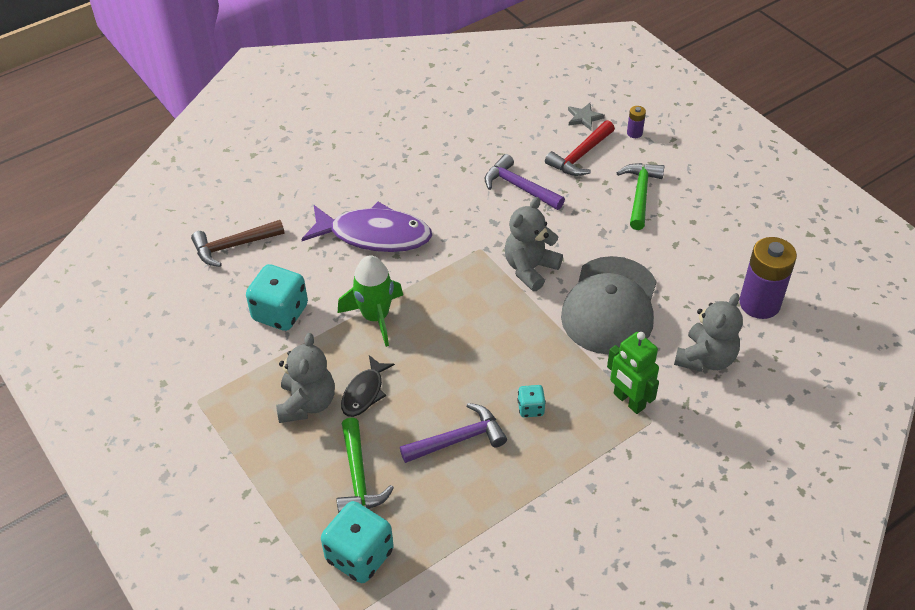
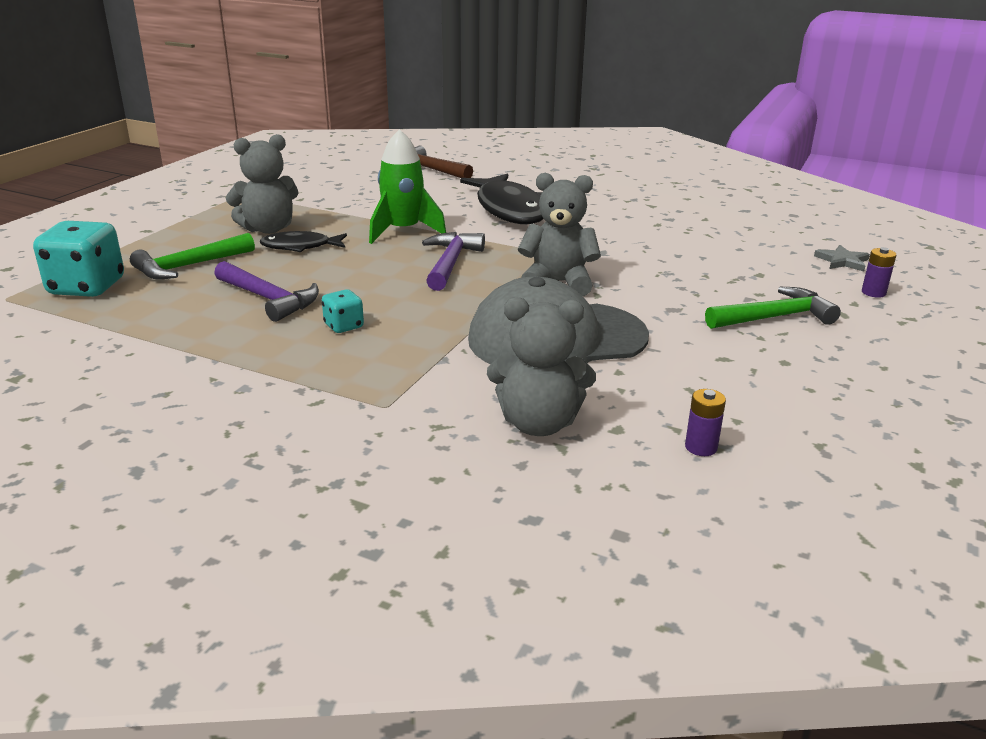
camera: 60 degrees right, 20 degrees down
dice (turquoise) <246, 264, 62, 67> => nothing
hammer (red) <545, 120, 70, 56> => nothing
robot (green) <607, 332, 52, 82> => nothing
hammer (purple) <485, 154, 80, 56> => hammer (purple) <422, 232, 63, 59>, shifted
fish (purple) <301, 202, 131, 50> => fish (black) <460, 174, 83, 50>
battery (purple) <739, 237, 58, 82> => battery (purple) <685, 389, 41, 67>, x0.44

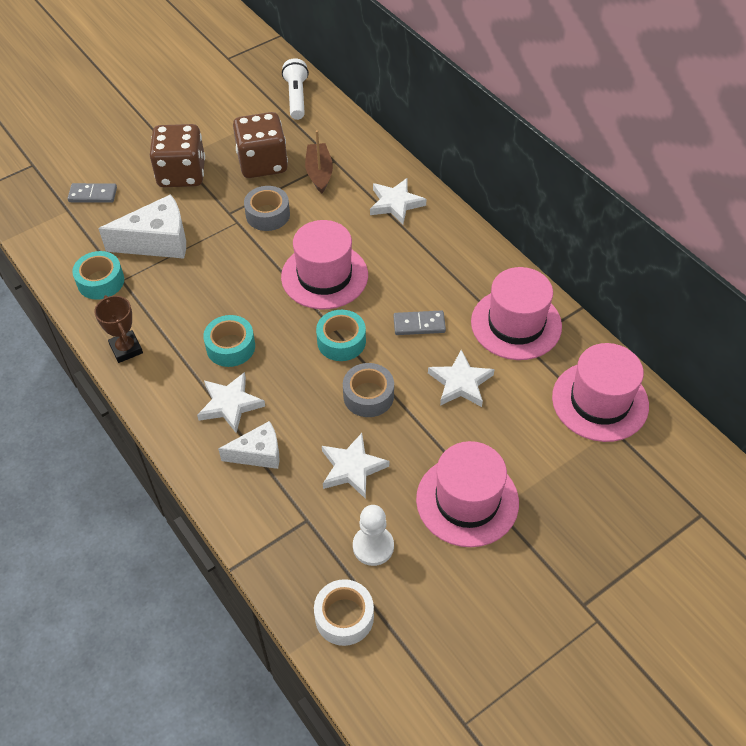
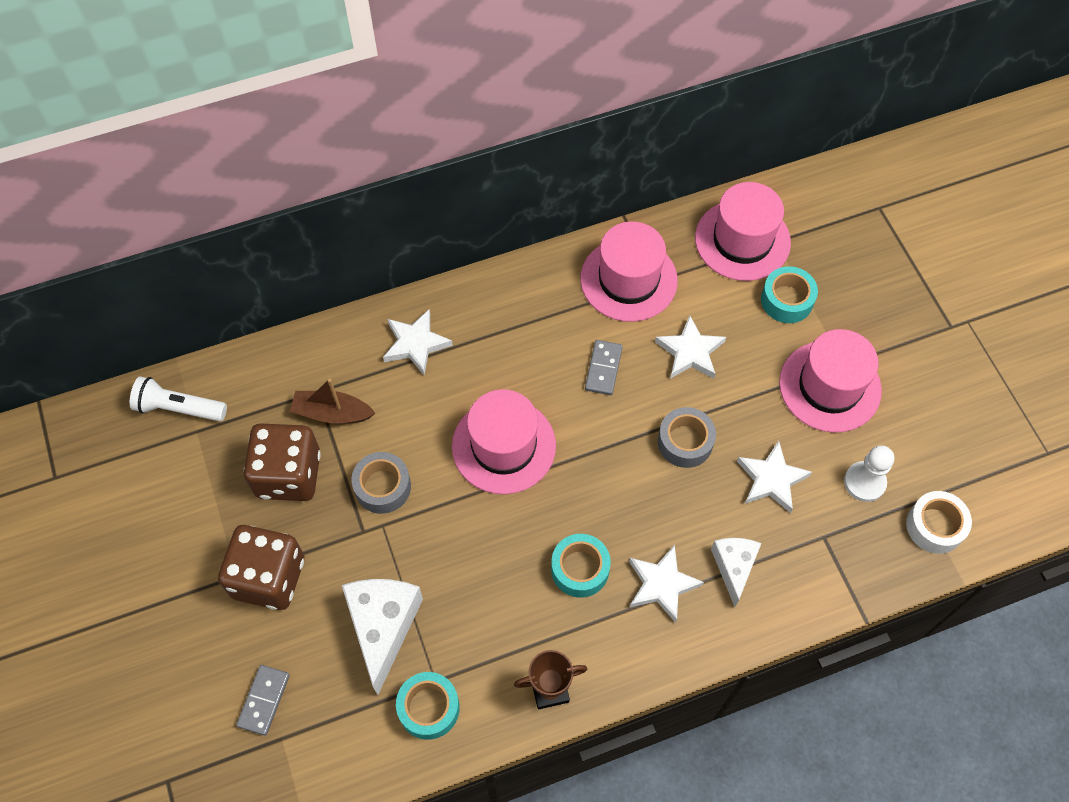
camera: 75 degrees left, 10 degrees up
tape (turquoise) <316, 310, 50, 51> => tape (turquoise) <761, 266, 57, 57>, shifted

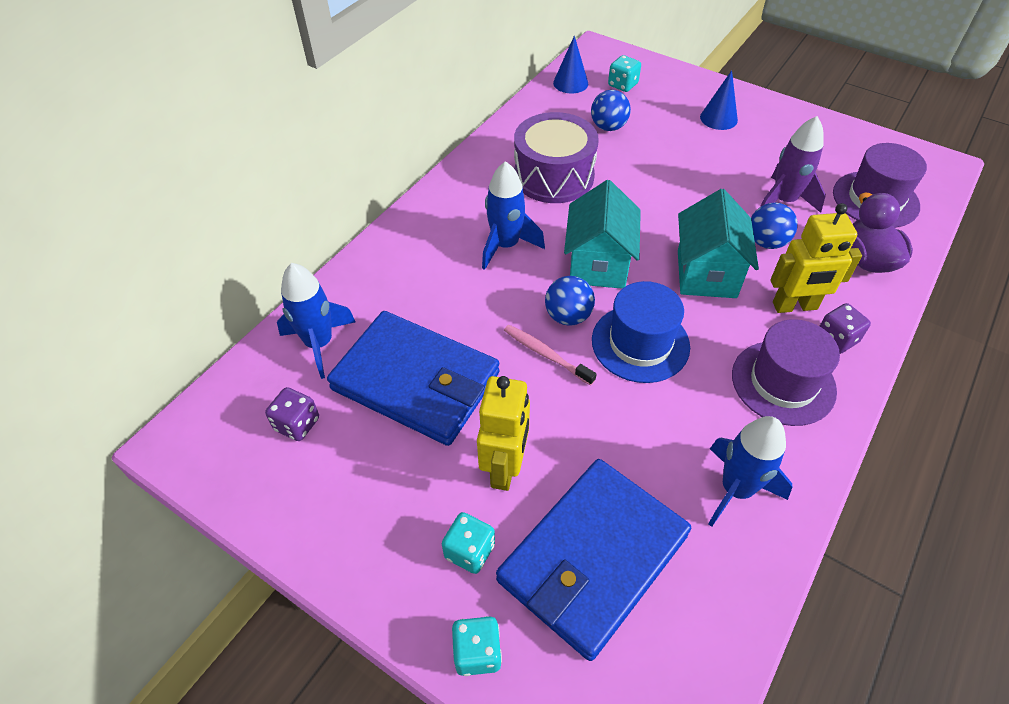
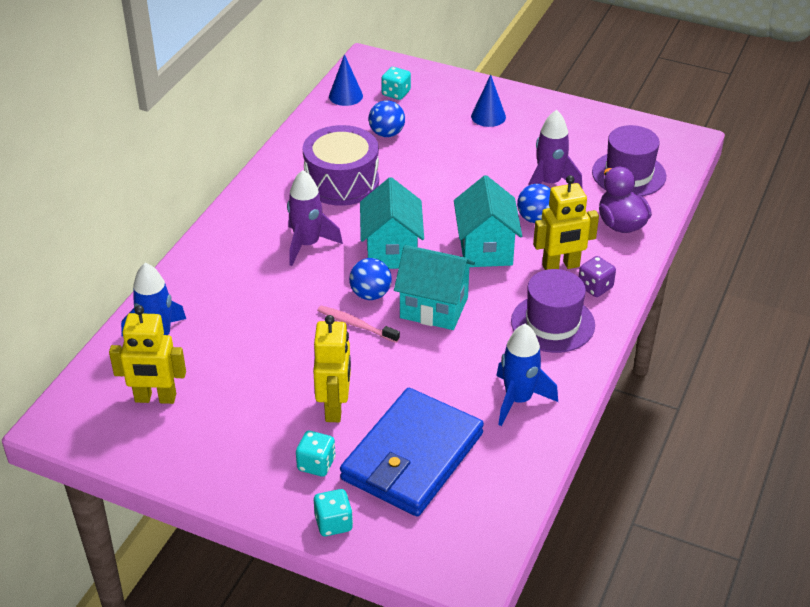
camera: 10 degrees left, 10 degrees down
wallet (blue) <327, 311, 173, 135> => nothing
dice (purple) <265, 387, 54, 54> => robot (yellow) <109, 305, 77, 99>
hat (blue) <592, 281, 98, 102> => house (turquoise) <394, 245, 81, 85>
rocket (blue) <482, 161, 63, 109> => rocket (purple) <287, 170, 56, 96>

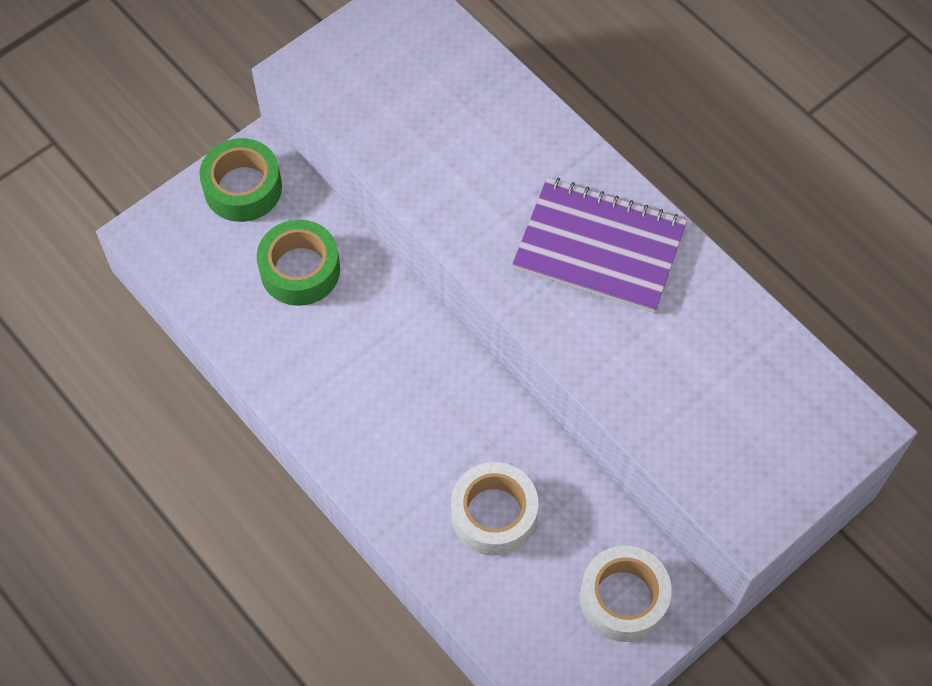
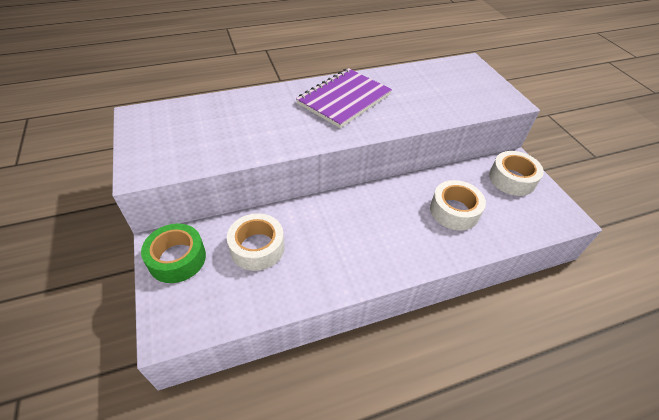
camera: 70 degrees left, 15 degrees down
tape (green) <257, 220, 83, 86> => tape (white) <227, 213, 57, 58>

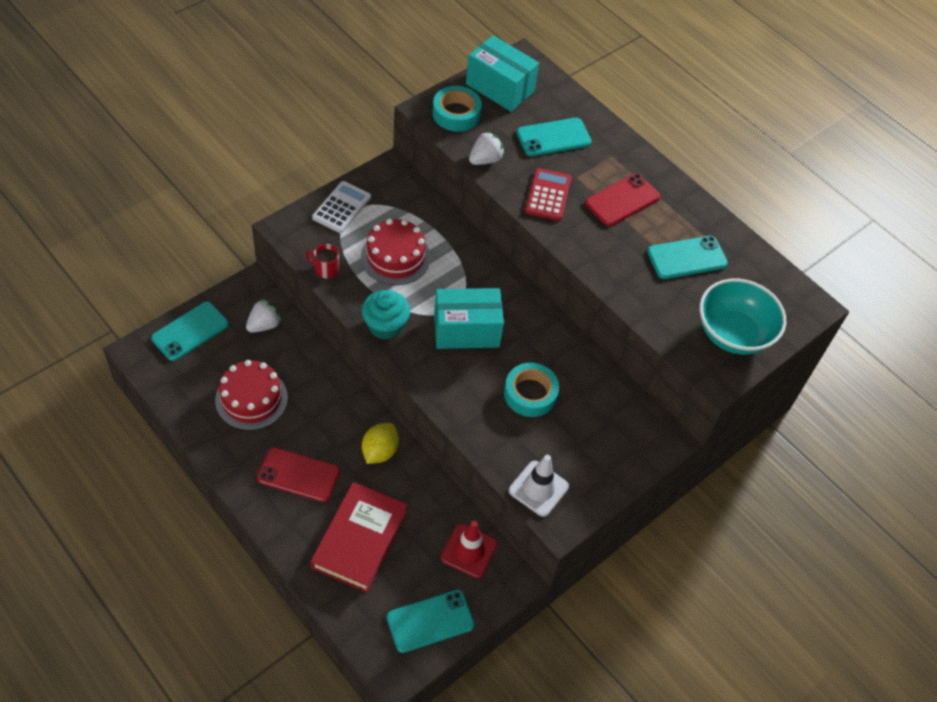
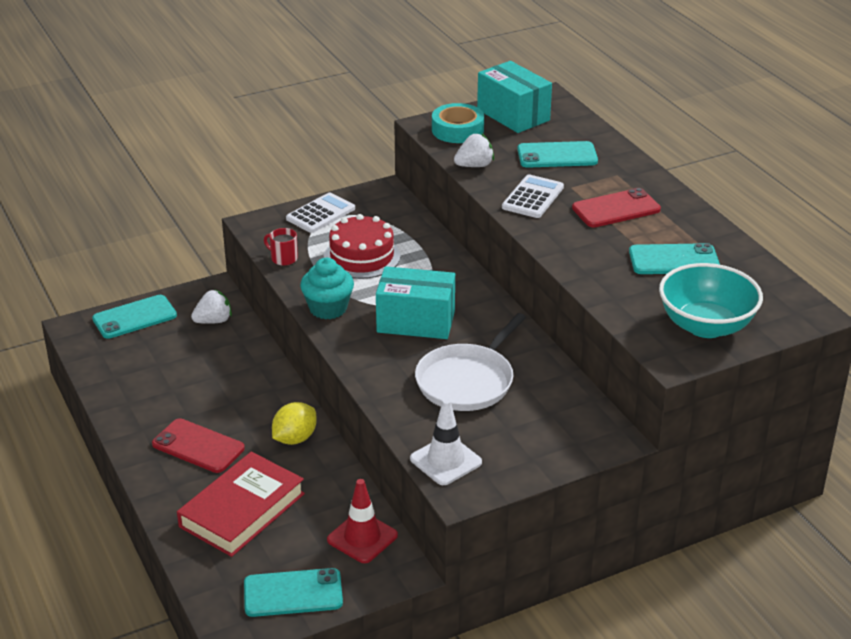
camera: 20 degrees right, 20 degrees down
cake (red) <215, 360, 73, 70> => nothing
tape (turquoise) <504, 363, 55, 54> => pan (white) <415, 313, 111, 98>
calculator (red) <525, 168, 46, 53> => calculator (white) <502, 175, 62, 43>

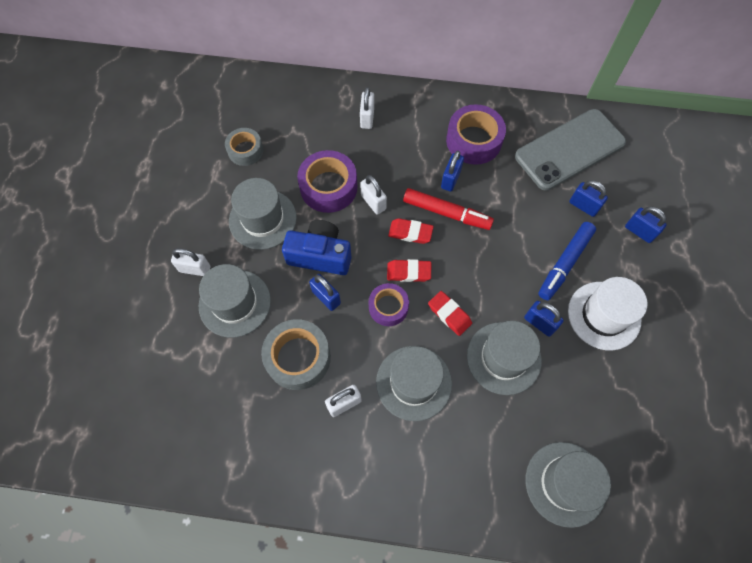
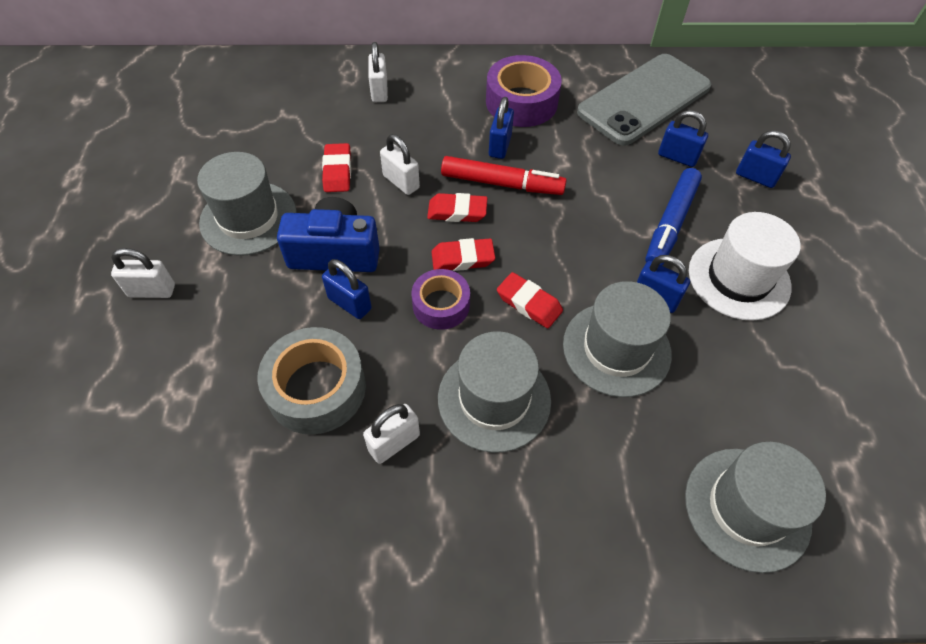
camera: 10 degrees left, 10 degrees down
hat (grey) <199, 264, 72, 74> => nothing
tape (grey) <225, 128, 38, 38> => nothing
tape (purple) <297, 150, 60, 63> => eraser (red) <322, 143, 29, 49>

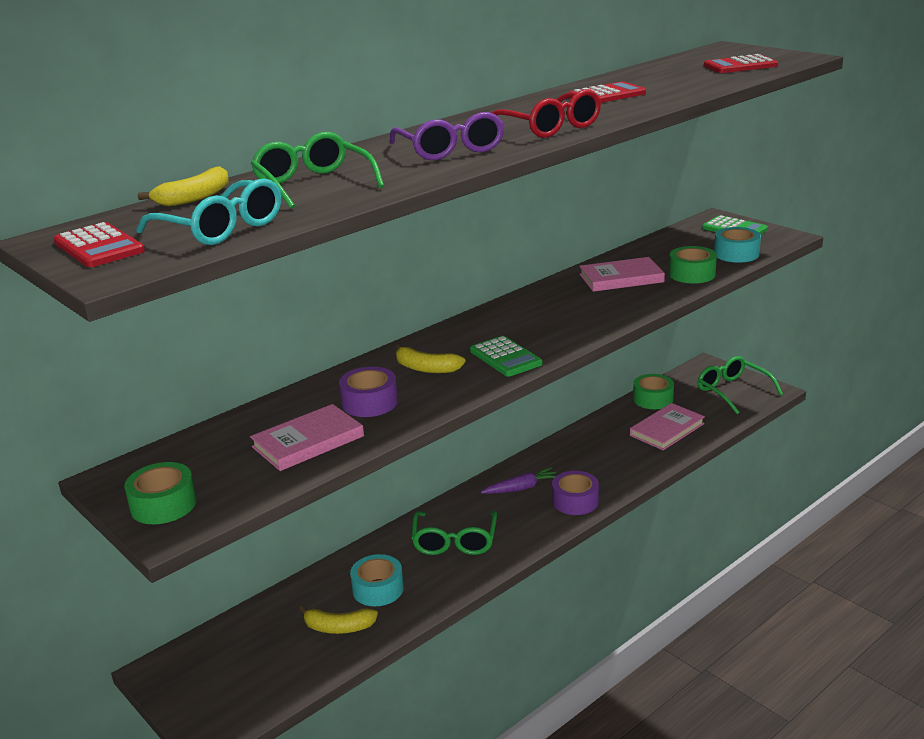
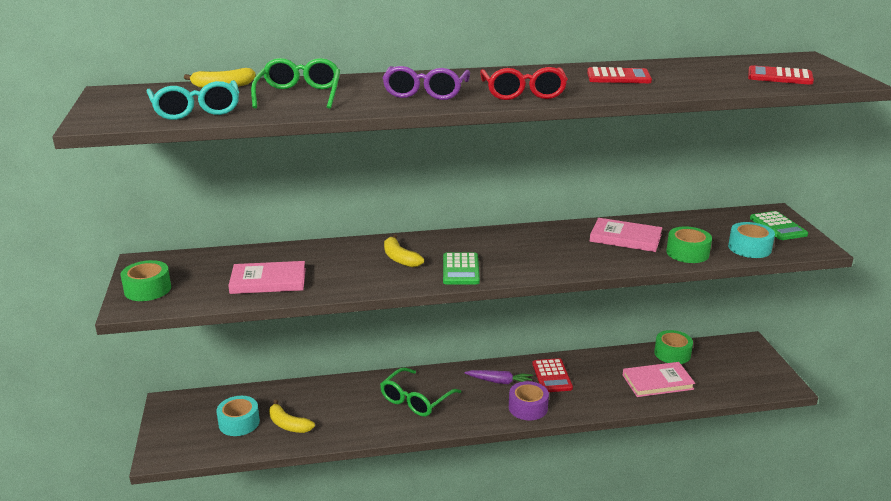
camera: 30 degrees right, 0 degrees up
tape (purple) <339, 367, 59, 50> => nothing
glasses (green) <697, 356, 86, 58> => nothing
calculator (red) <53, 222, 92, 45> => calculator (red) <532, 358, 41, 34>, shifted
tape (turquoise) <350, 554, 54, 52> => tape (turquoise) <216, 396, 44, 40>, shifted

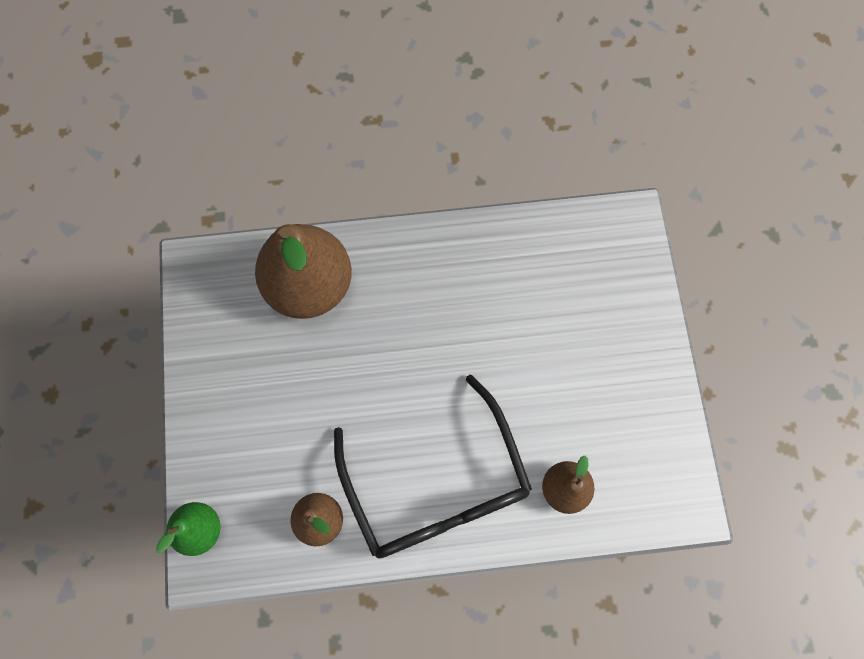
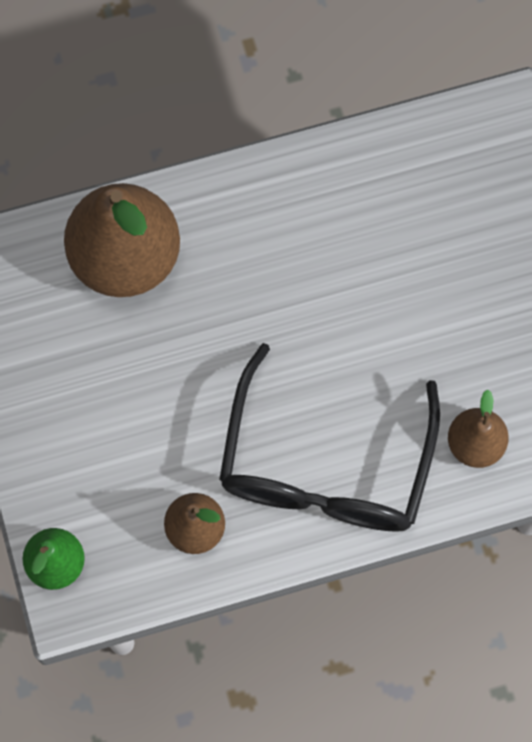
camera: 10 degrees left, 0 degrees up
glasses (black) <334, 374, 198, 185> => glasses (black) <219, 343, 221, 189>, 45 degrees clockwise

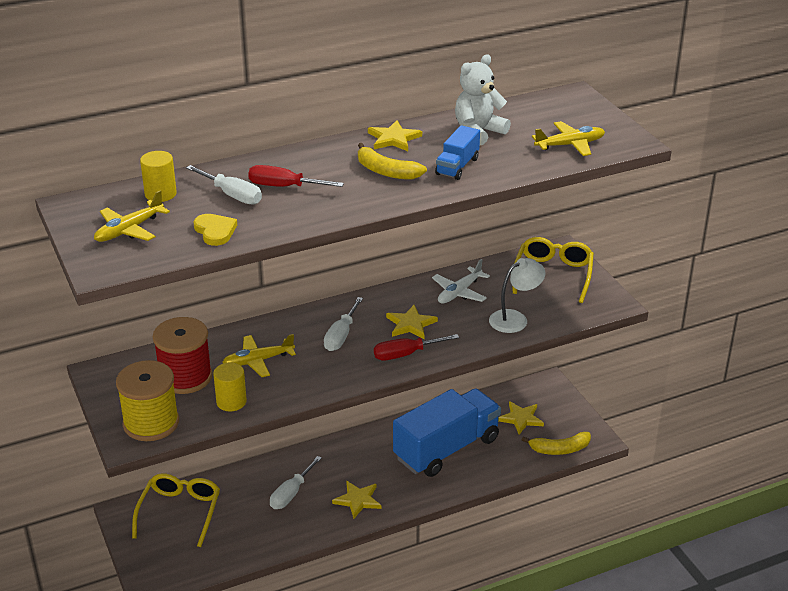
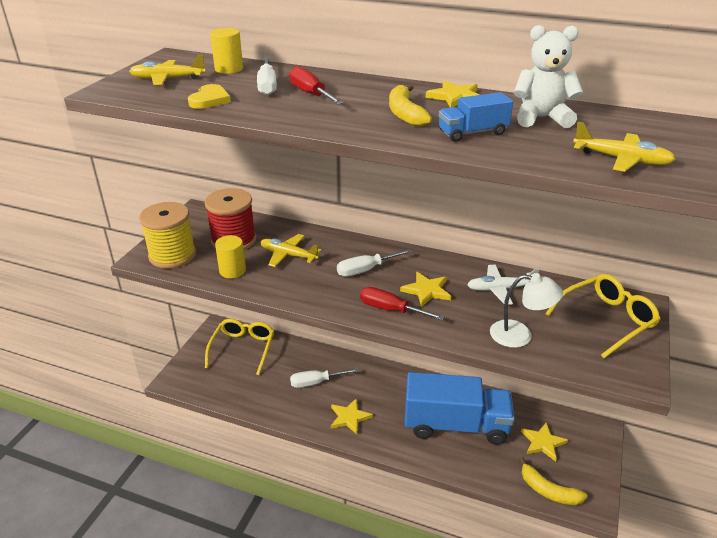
camera: 45 degrees right, 0 degrees up
glasses (yellow) <132, 473, 88, 74> => glasses (yellow) <205, 319, 69, 56>, 45 degrees counterclockwise

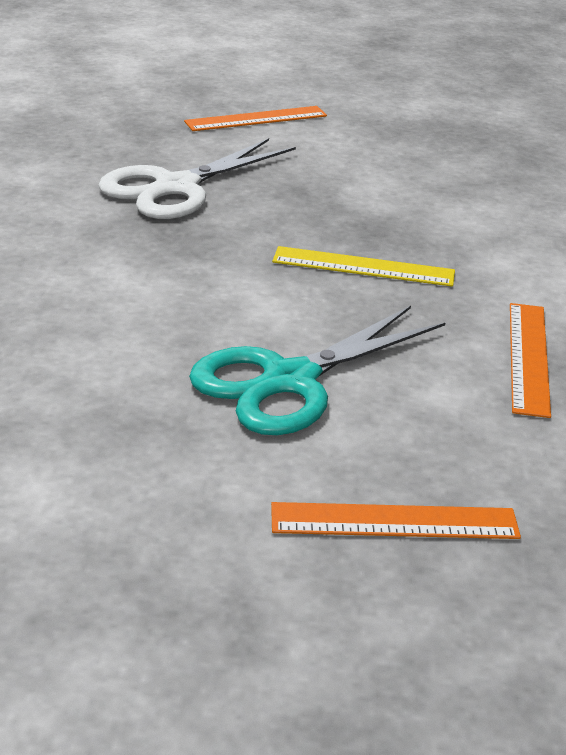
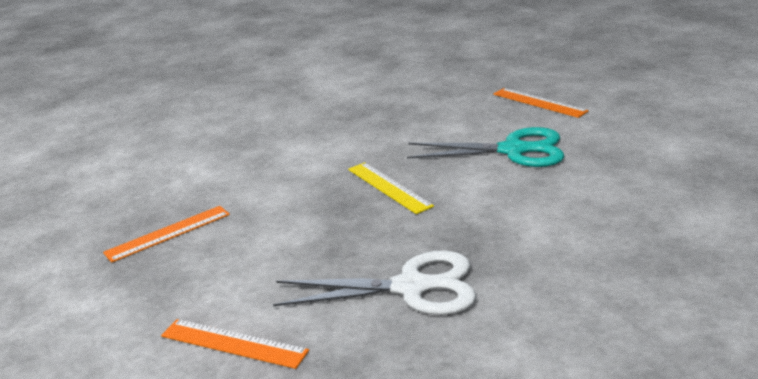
camera: 130 degrees left, 5 degrees down
ruler (orange) <510, 303, 41, 115> => ruler (orange) <103, 206, 127, 57>, shifted

